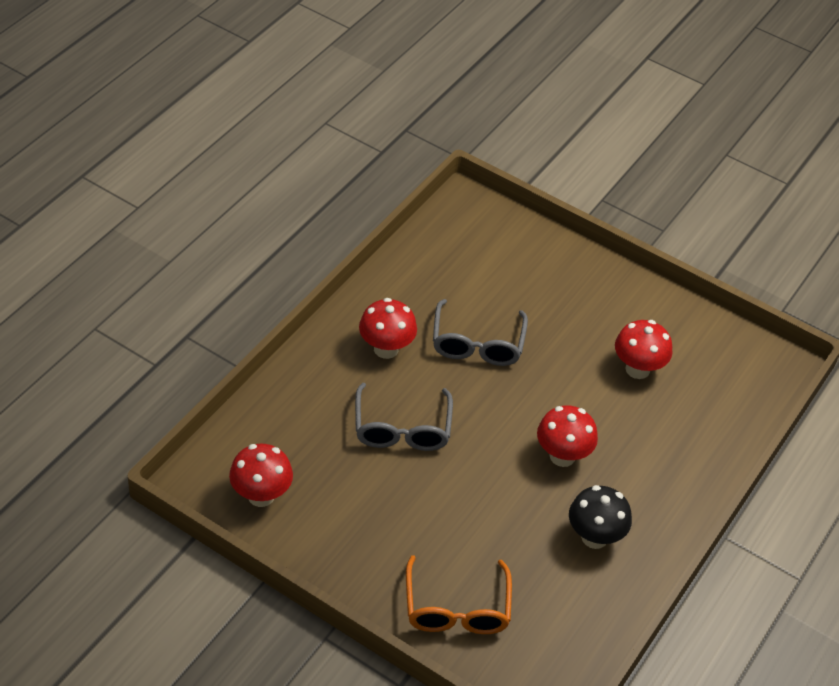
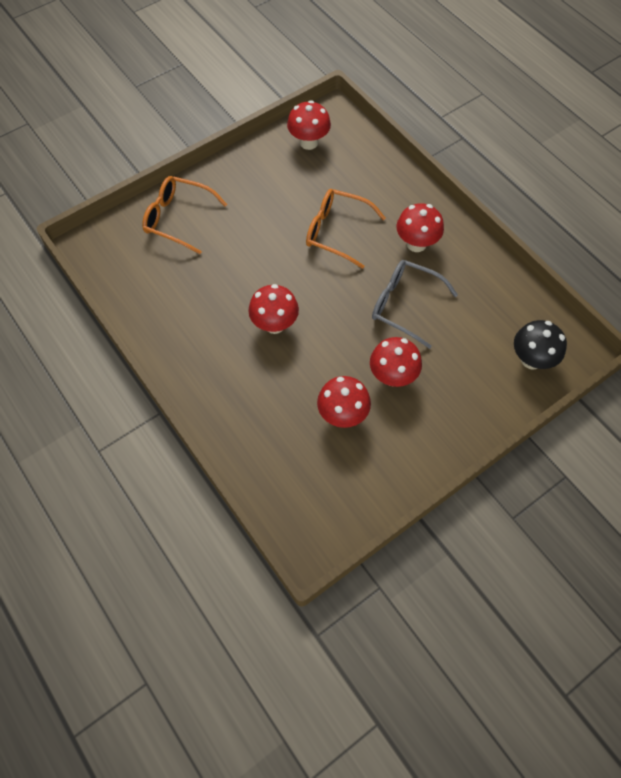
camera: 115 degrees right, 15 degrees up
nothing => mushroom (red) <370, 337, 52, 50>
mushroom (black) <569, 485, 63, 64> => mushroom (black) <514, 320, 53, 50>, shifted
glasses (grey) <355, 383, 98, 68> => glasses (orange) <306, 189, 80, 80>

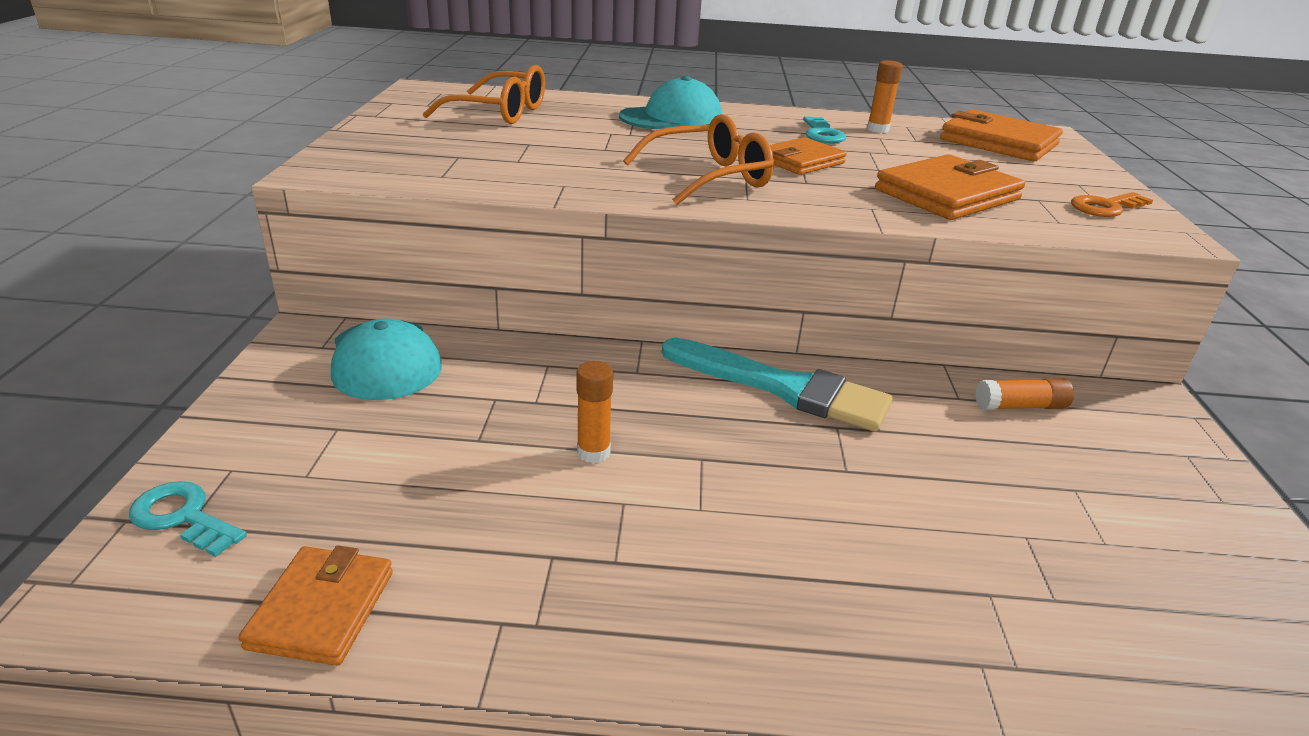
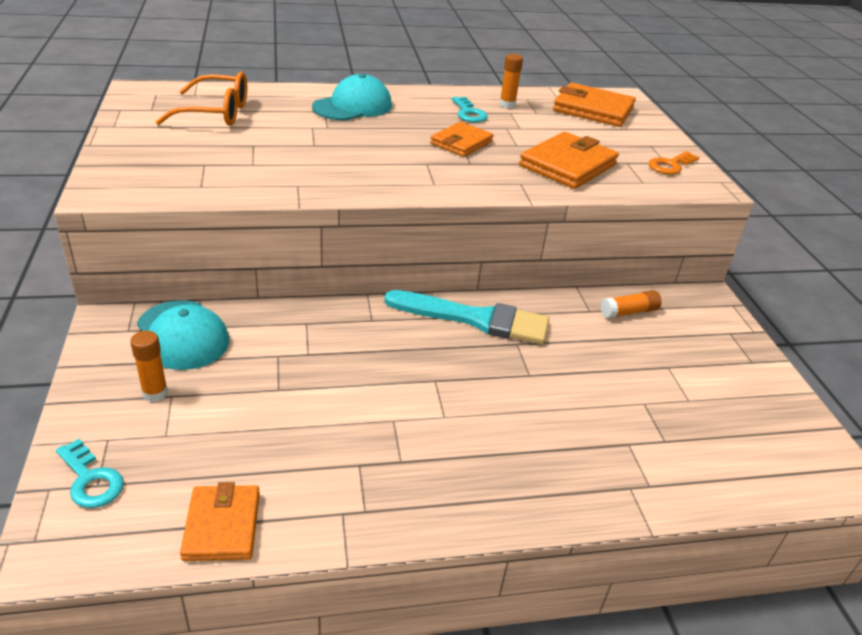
camera: 15 degrees left, 5 degrees up
glasses (orange) <623, 114, 151, 91> => nothing
glue stick (orange) <576, 361, 37, 102> => glue stick (orange) <130, 331, 38, 71>, shifted
key (turquoise) <129, 481, 118, 76> => key (turquoise) <56, 439, 68, 69>, 150 degrees counterclockwise

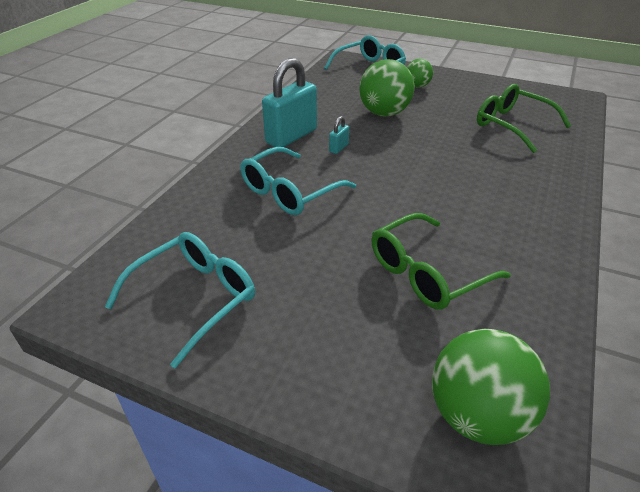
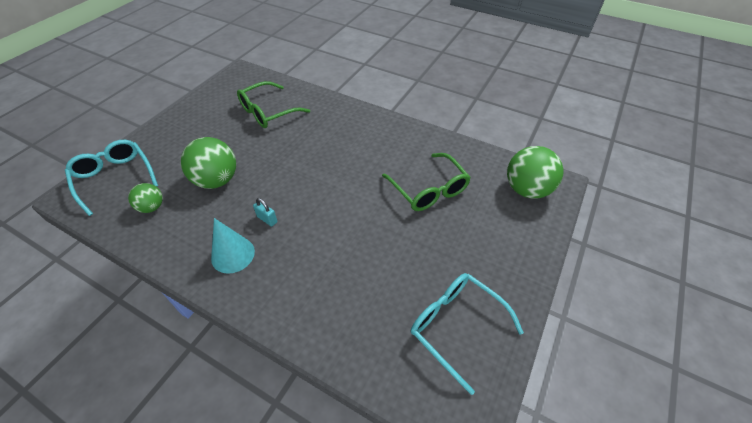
camera: 85 degrees left, 10 degrees up
glasses (turquoise) <240, 147, 116, 68> => nothing
ball (green) <407, 59, 26, 29> => ball (green) <128, 183, 35, 30>, shifted
padlock (turquoise) <262, 58, 55, 89> => cone (turquoise) <211, 218, 44, 56>

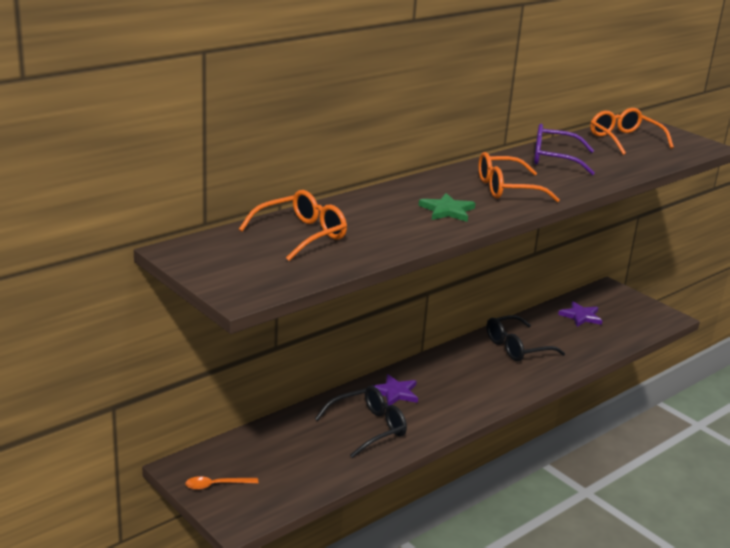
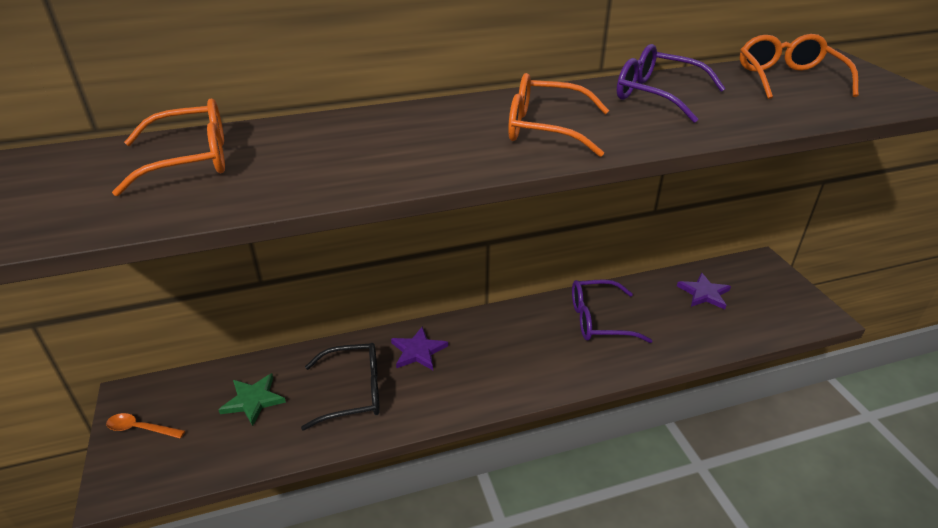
camera: 25 degrees right, 10 degrees up
star (green) <418, 193, 57, 29> => star (green) <218, 373, 68, 53>, shifted
glasses (black) <487, 315, 78, 46> => glasses (purple) <572, 279, 80, 64>

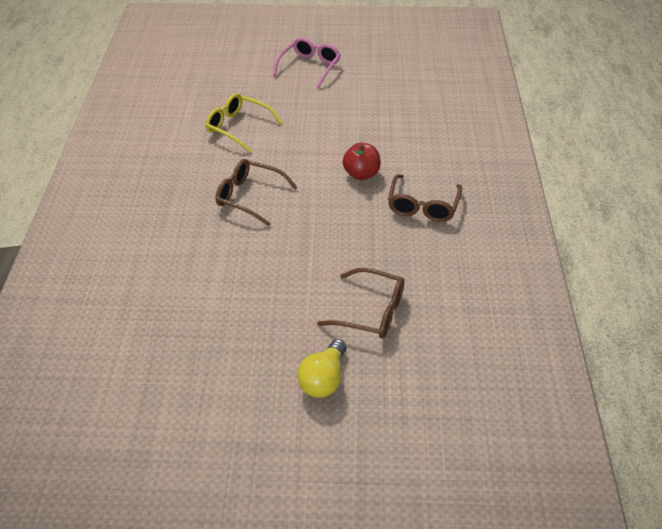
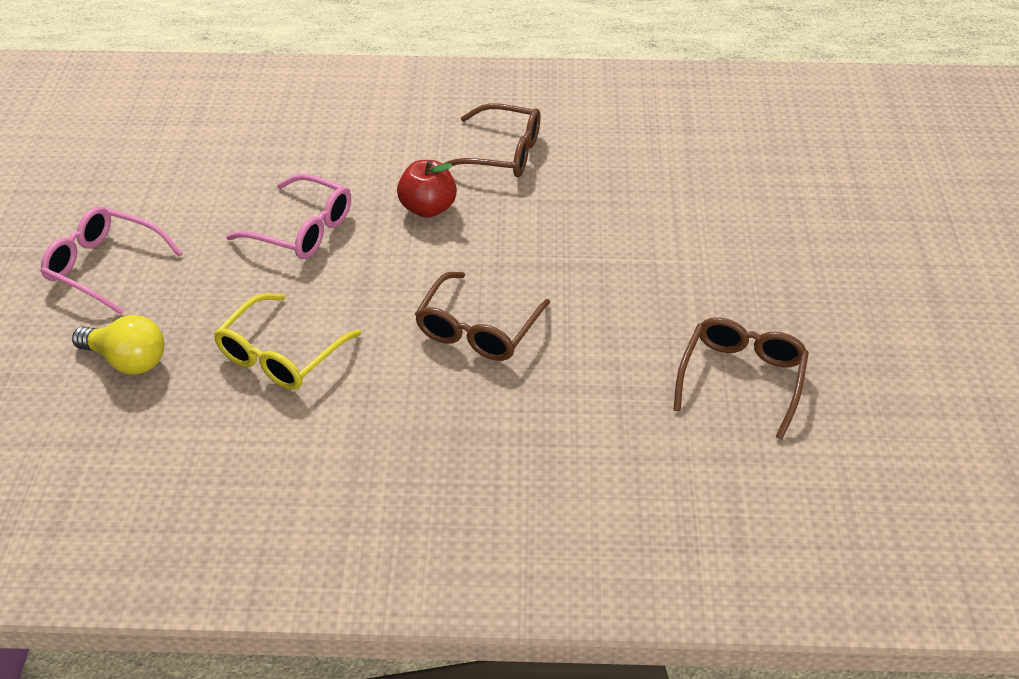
camera: 90 degrees left, 0 degrees up
nothing => glasses (pink) <226, 174, 125, 85>
light bulb (yellow) <297, 339, 49, 59> => light bulb (yellow) <72, 315, 93, 60>, shifted
glasses (brown) <317, 268, 87, 71> => glasses (brown) <673, 317, 136, 123>, shifted

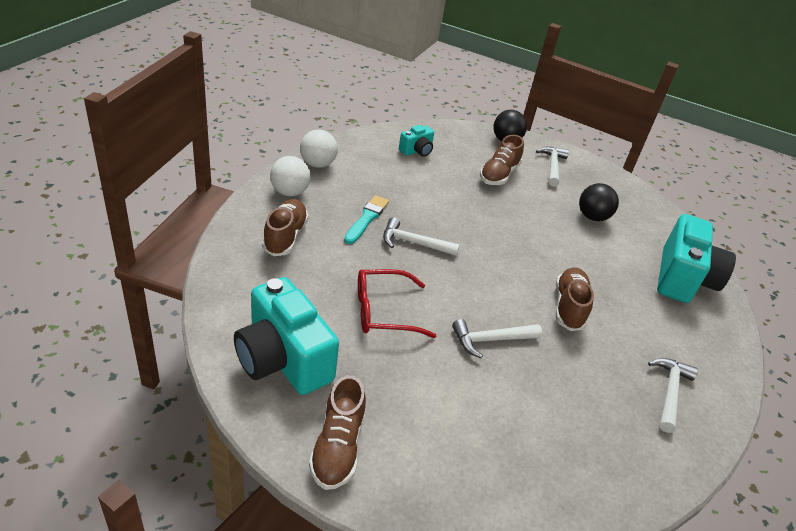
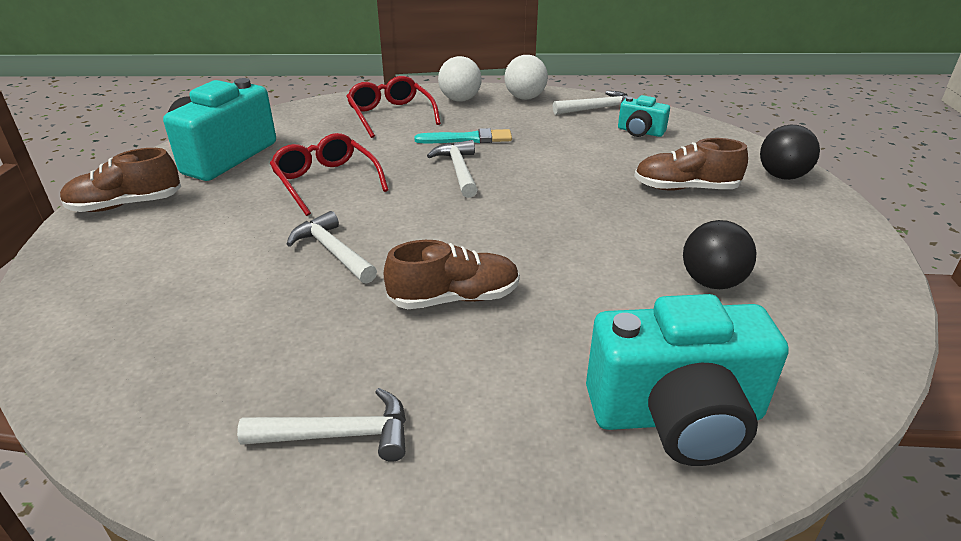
camera: 70 degrees right, 5 degrees down
hammer (white) <536, 147, 33, 40> => hammer (white) <553, 91, 76, 24>, shifted
shoe (brown) <262, 199, 47, 57> => glasses (red) <346, 76, 95, 62>

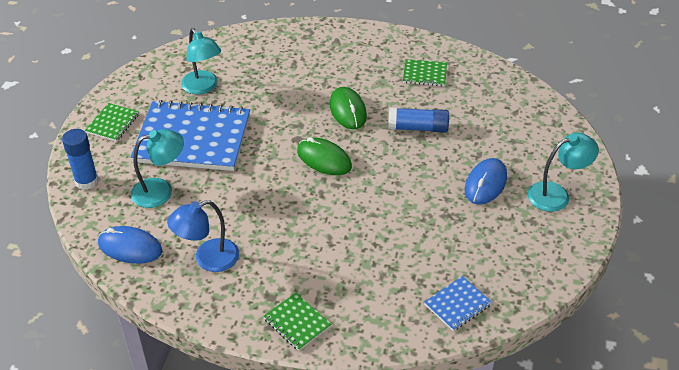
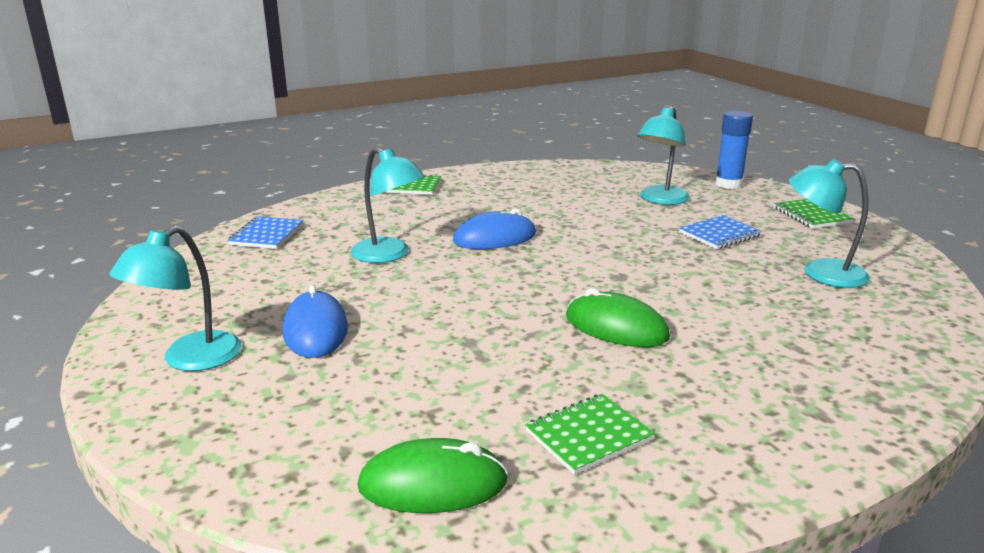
camera: 140 degrees right, 20 degrees down
lamp (blue) <167, 200, 72, 72> => nothing
glue stick (blue) <388, 107, 61, 26> => nothing
nothing => lamp (turquoise) <351, 147, 74, 116>
mouse (blue) <98, 226, 64, 38> => mouse (blue) <453, 208, 83, 41>, shifted
mouse (green) <297, 137, 55, 38> => mouse (green) <358, 438, 150, 75>, shifted
notebook (blue) <130, 100, 120, 71> => notebook (blue) <679, 215, 83, 34>, x0.44

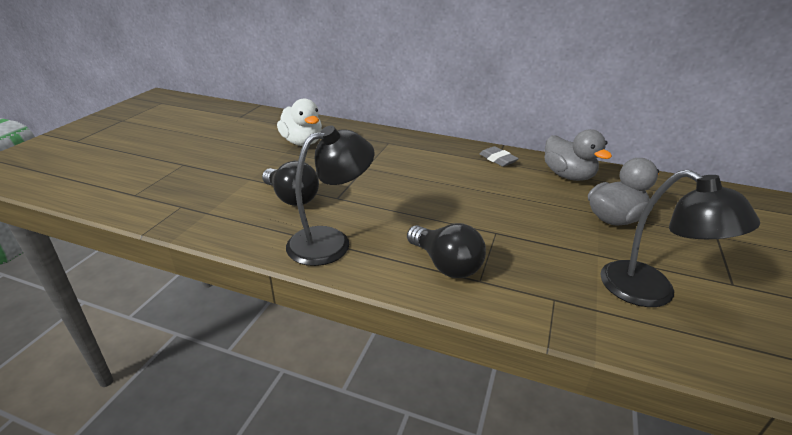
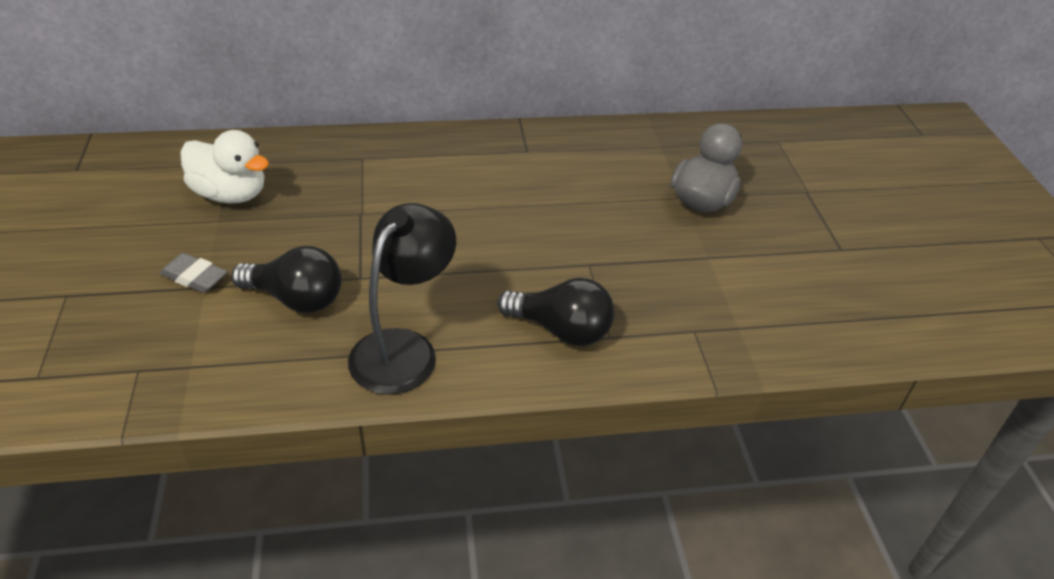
camera: 30 degrees left, 10 degrees up
duck (grey) <544, 129, 68, 52> => nothing
lamp (black) <600, 170, 160, 137> => nothing
eraser (grey) <479, 146, 40, 21> => eraser (grey) <160, 253, 68, 40>, shifted

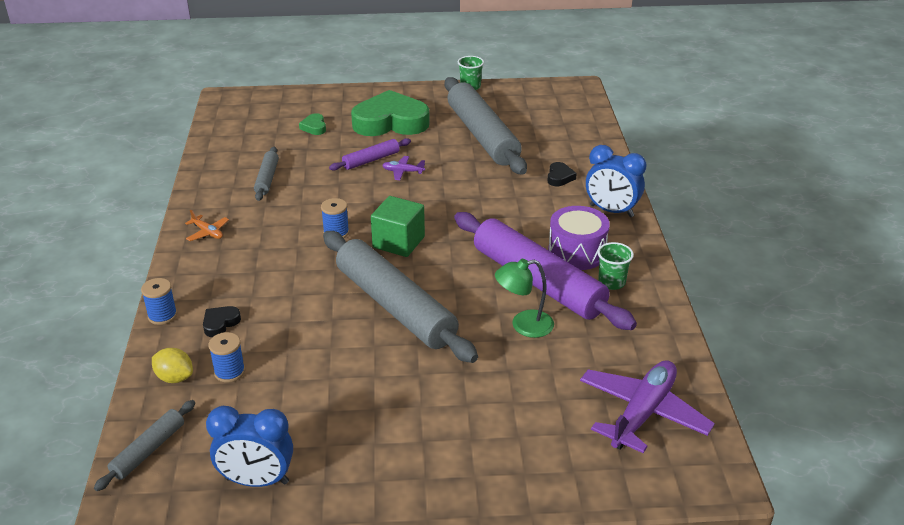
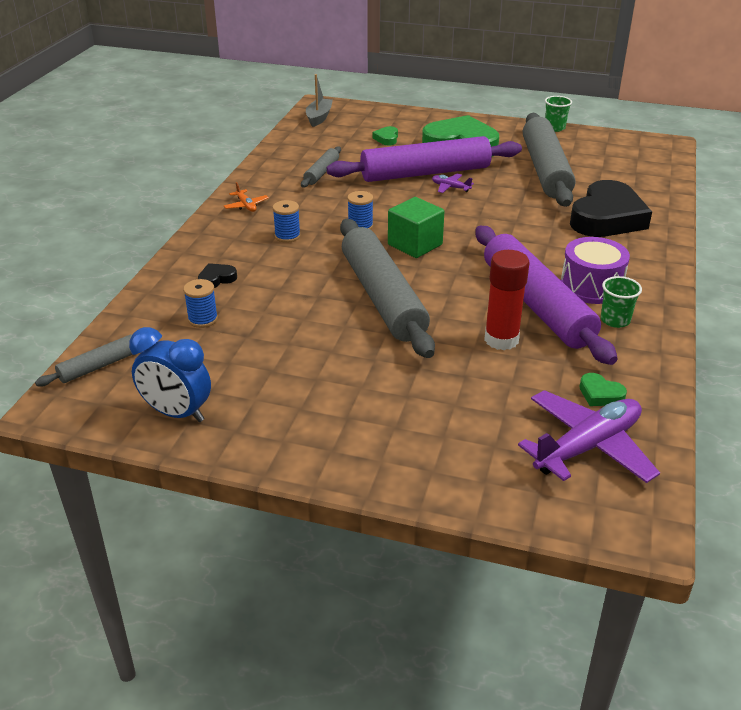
camera: 20 degrees right, 0 degrees up
lemon (yellow) <152, 348, 41, 35> => nothing
clock (blue) <586, 145, 61, 72> => nothing
nothing => boat (grey) <306, 74, 27, 53>
nothing => heart (green) <579, 373, 48, 33>
spool (blue) <141, 278, 36, 47> => spool (blue) <272, 200, 29, 43>, shifted
lamp (green) <495, 259, 59, 79> => glue stick (red) <484, 250, 45, 100>
rolling pin (purple) <329, 138, 82, 33> => rolling pin (purple) <327, 136, 195, 46>, x2.17
heart (black) <547, 162, 30, 24> => heart (black) <570, 180, 82, 57>, x2.47

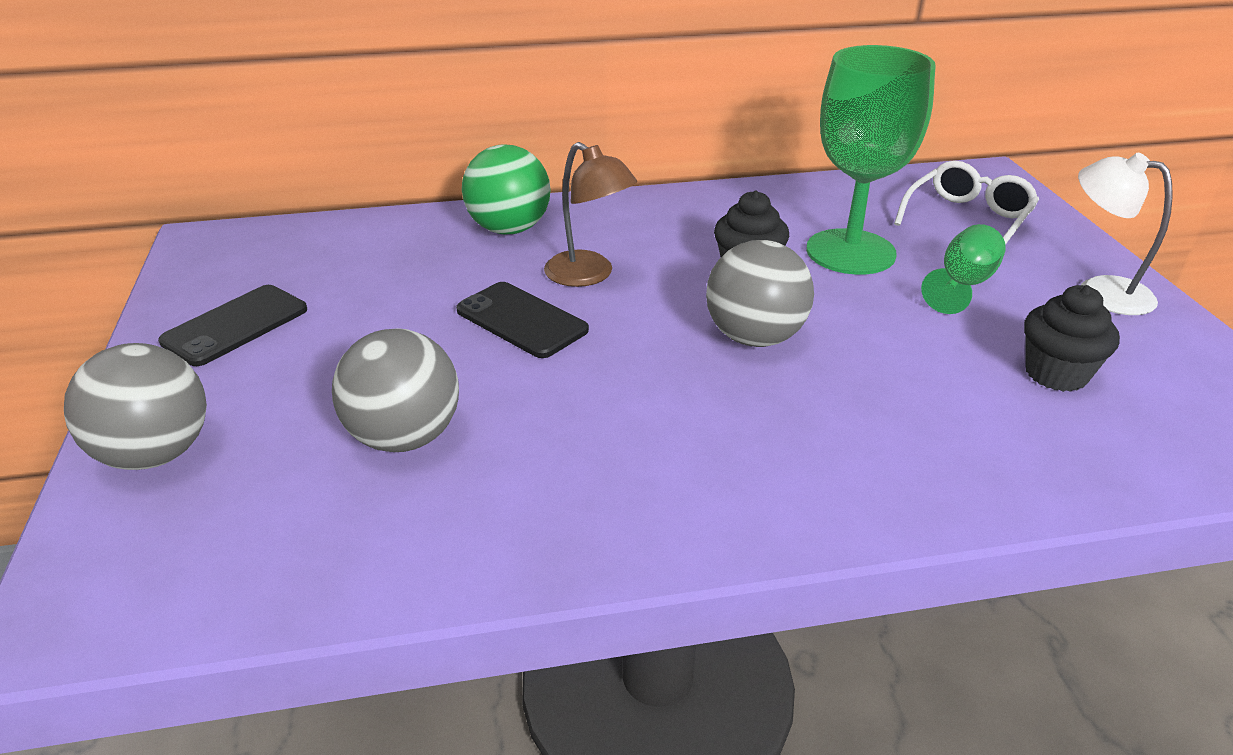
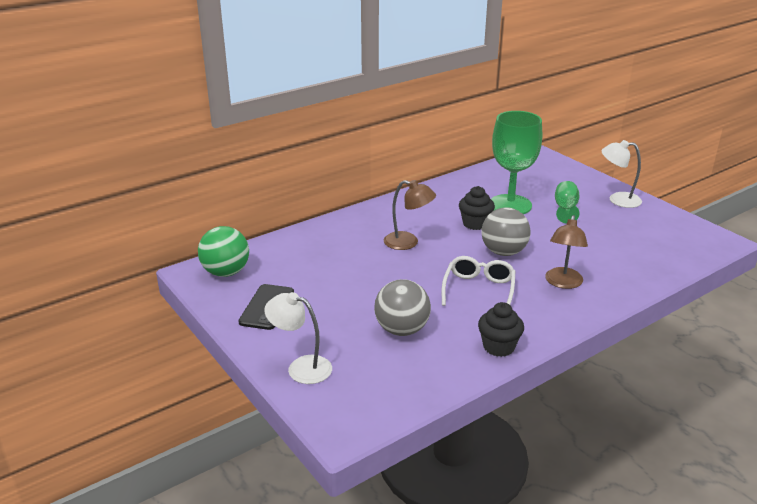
camera: 25 degrees left, 5 degrees down
phone (black) <456, 282, 133, 76> => nothing
nothing => lamp (brown) <545, 215, 43, 74>
ball (green) <462, 144, 89, 90> => ball (green) <198, 226, 51, 51>, shifted
glasses (white) <894, 161, 145, 84> => glasses (white) <442, 256, 74, 50>, shifted
cupcake (black) <1024, 285, 96, 107> => cupcake (black) <478, 302, 46, 55>, shifted
ball (grey) <64, 343, 143, 127> => lamp (white) <264, 292, 68, 92>

